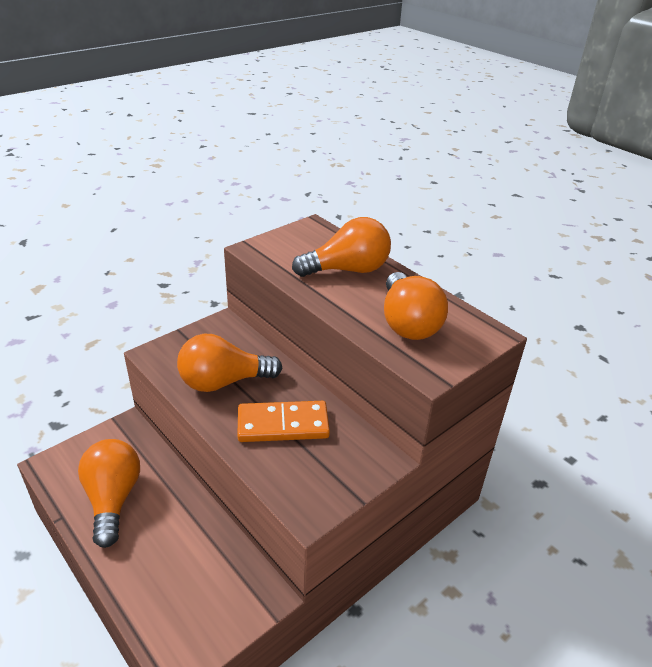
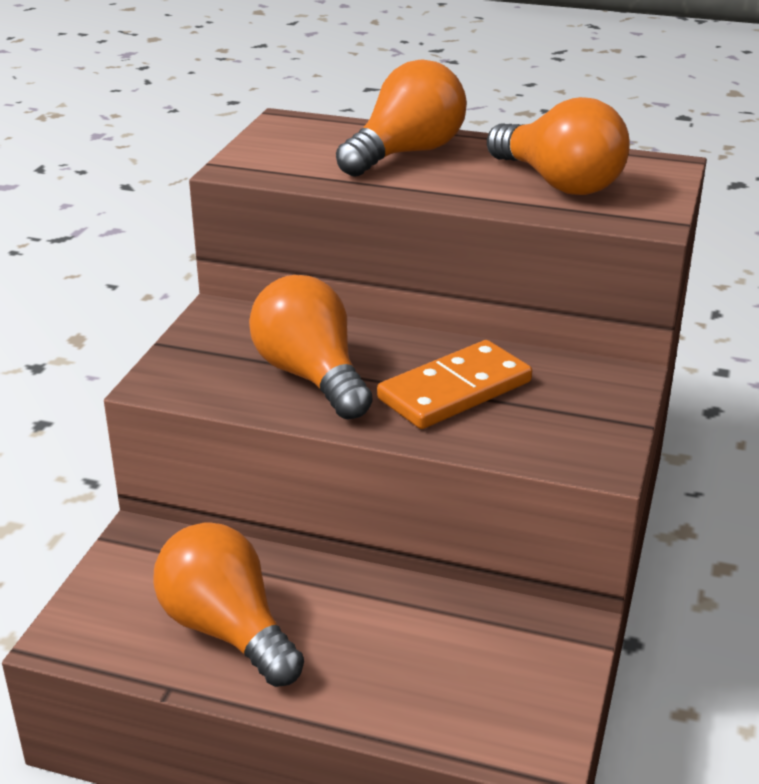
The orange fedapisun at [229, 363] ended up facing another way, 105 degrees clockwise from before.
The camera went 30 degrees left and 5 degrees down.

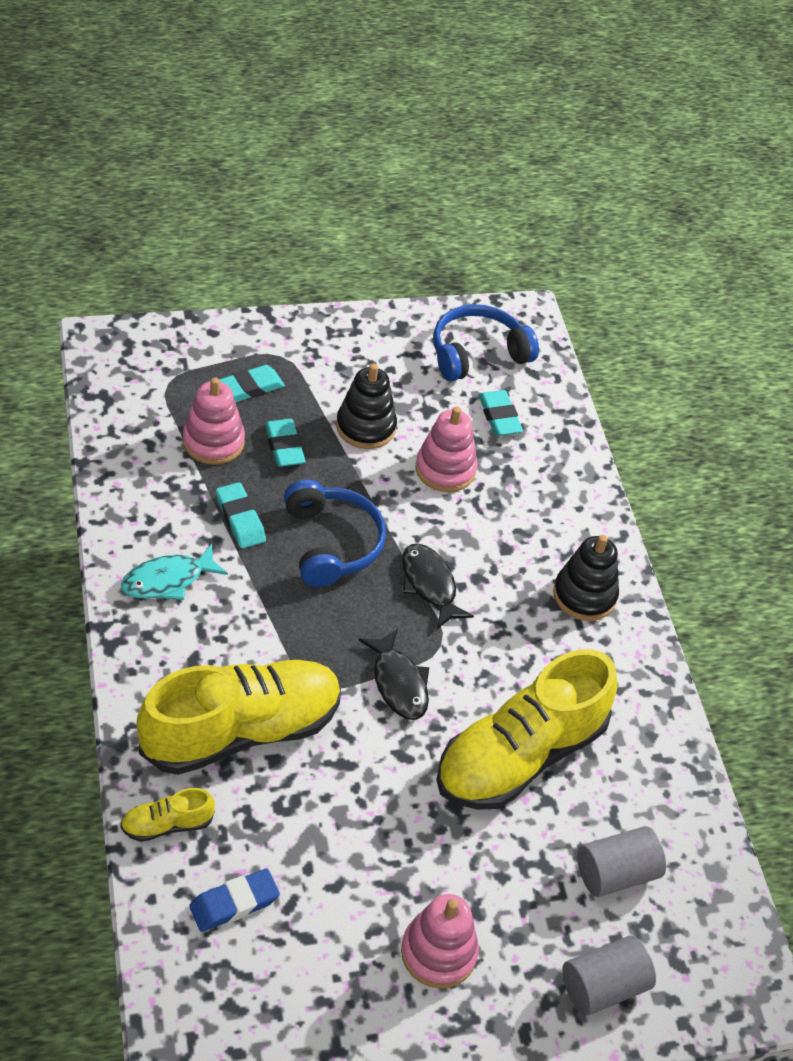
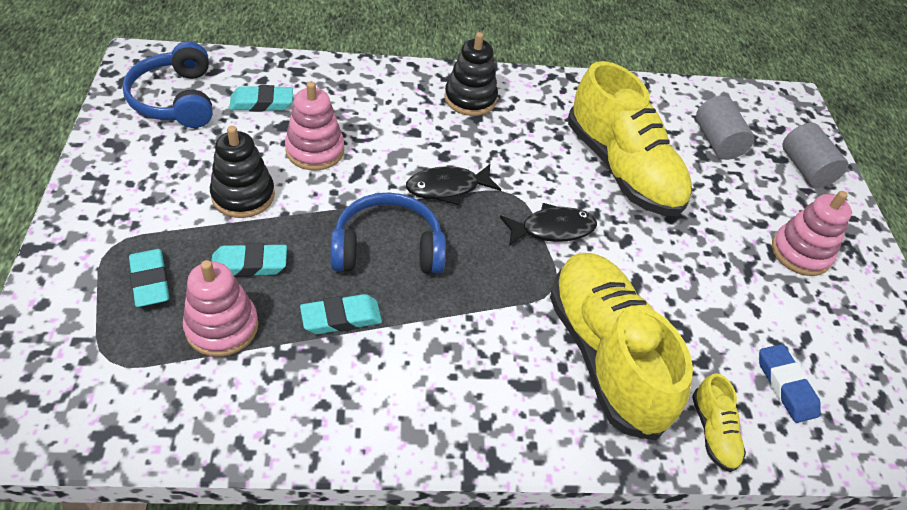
The second view lost the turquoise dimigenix at [174, 572].
The camera went 80 degrees left and 0 degrees up.

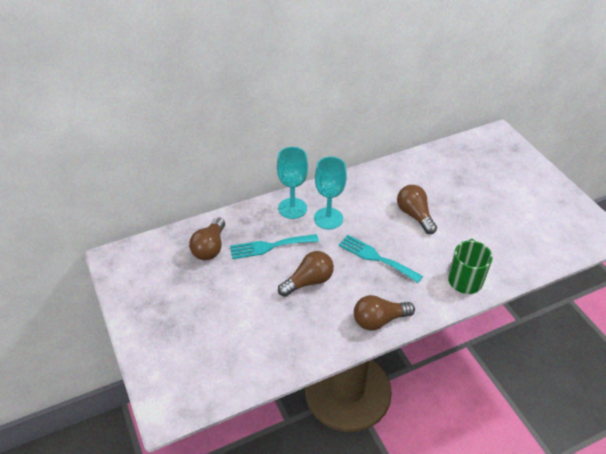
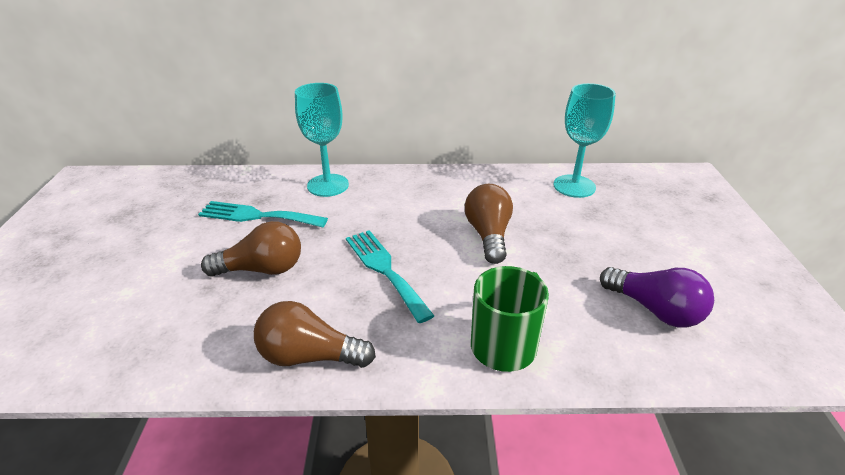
The second view lost the brown fedapisun at [207, 238].
The second view gained the purple fedapisun at [657, 297].
The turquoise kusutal ended up elsewhere, having gone from [330, 193] to [585, 140].
The camera went 25 degrees right and 10 degrees down.

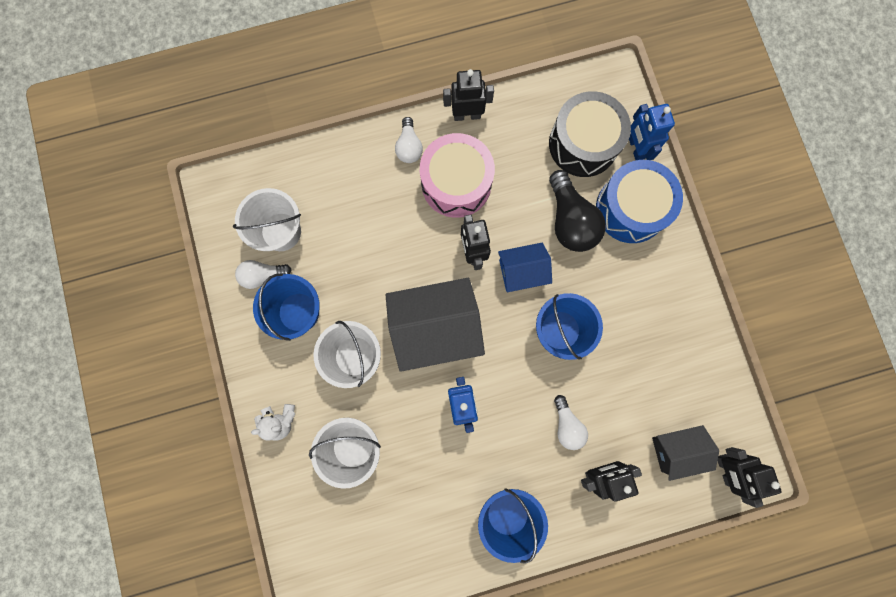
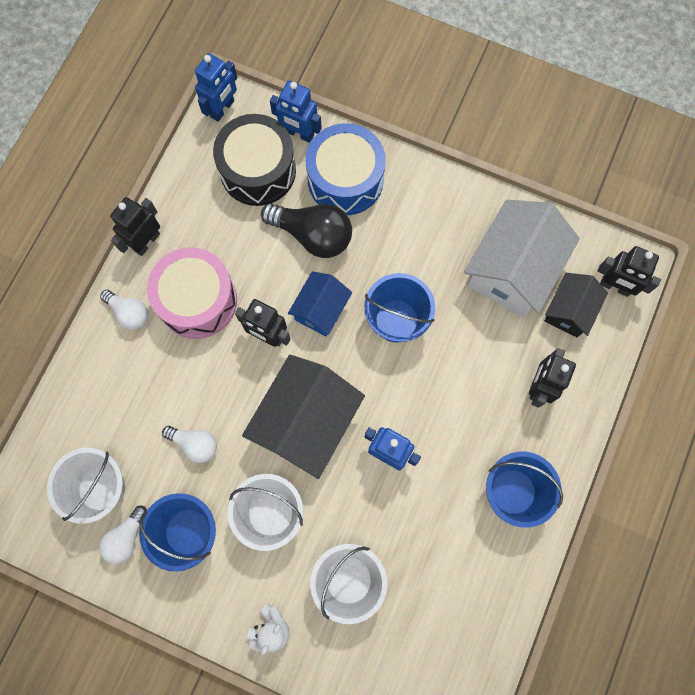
The second view gained the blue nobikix at [216, 87].
The second view gained the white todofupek at [522, 258].
The white fedapisun ended up elsewhere, having gone from [571, 422] to [189, 444].
The camera went 50 degrees left and 5 degrees down.

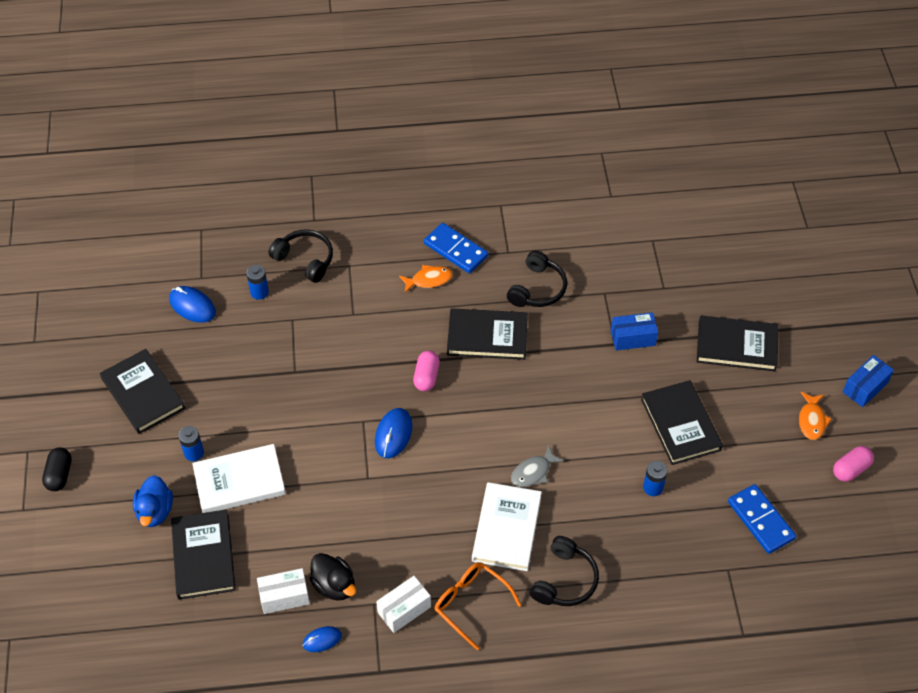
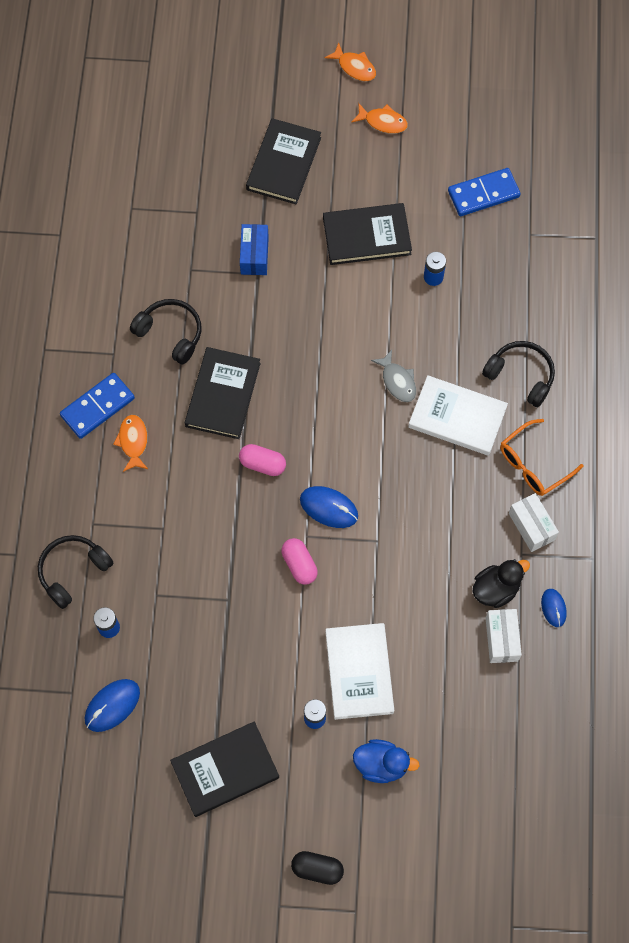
The second view lost the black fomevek at [203, 554].
The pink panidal ended up elsewhere, having gone from [853, 464] to [300, 561].
Where the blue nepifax stood at [868, 381], the orange dimigenix came to stand at [350, 62].
The camera went 80 degrees left and 15 degrees up.

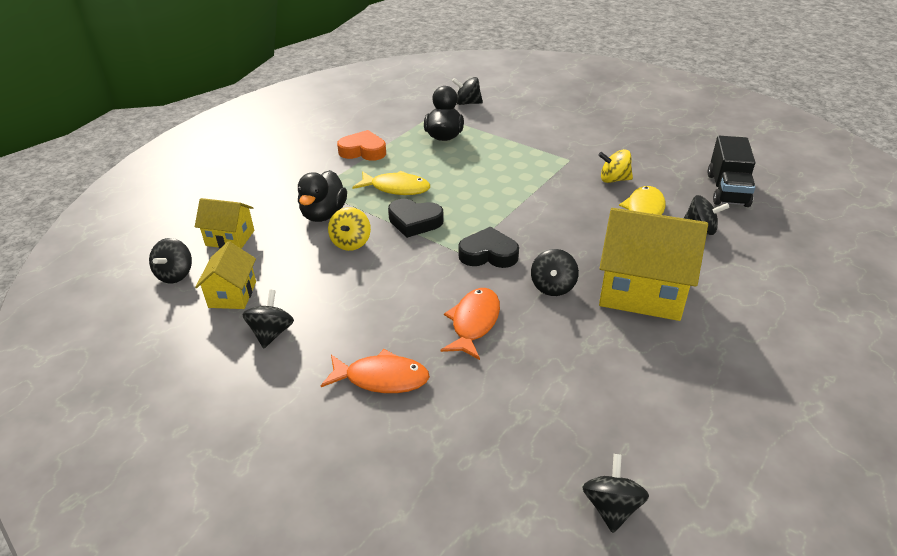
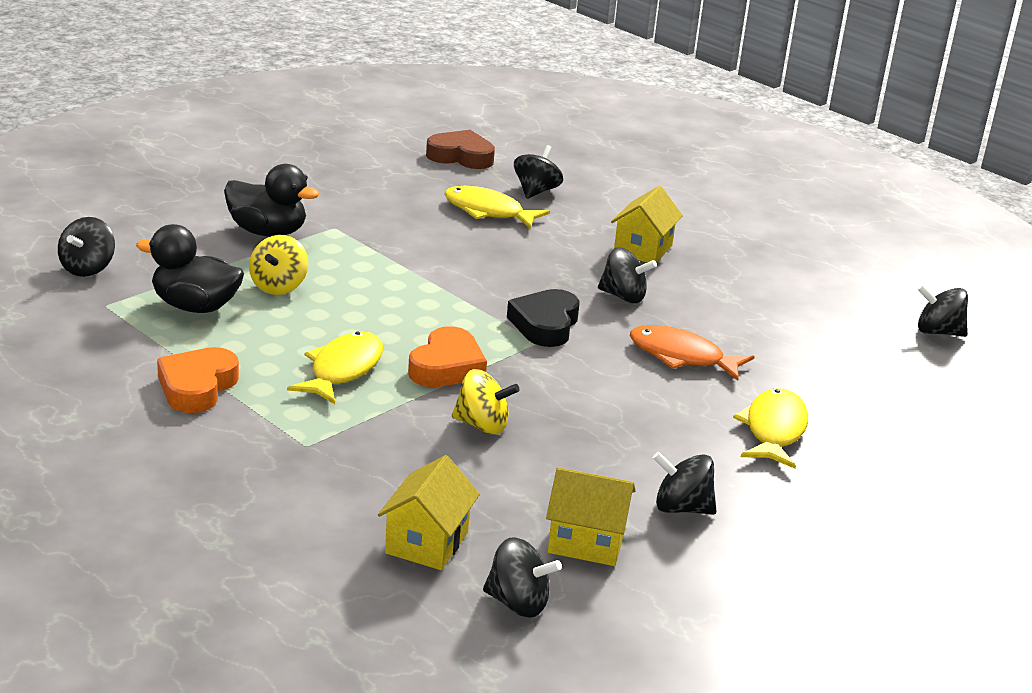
The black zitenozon ended up elsewhere, having gone from [322, 196] to [271, 200].
The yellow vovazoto ended up elsewhere, having gone from [615, 166] to [278, 265].
Where the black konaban stood at [731, 171], the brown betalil came to stand at [460, 149].
What was the orange dimigenix at [375, 371] turned into the yellow dimigenix at [770, 428].
What was the black betalil at [416, 218] turned into the orange betalil at [447, 356].
The size of the yellow todofupek at [653, 264] changed by a factor of 0.54.
The camera went 85 degrees left and 10 degrees down.

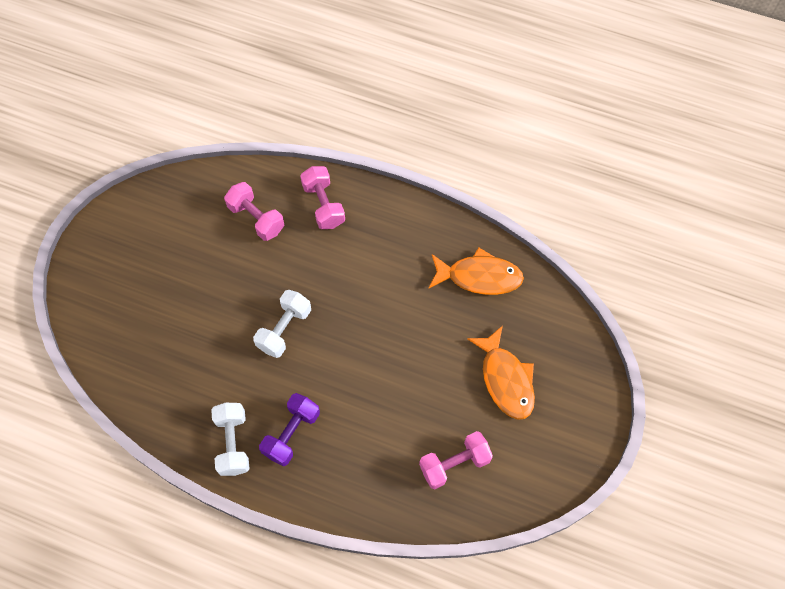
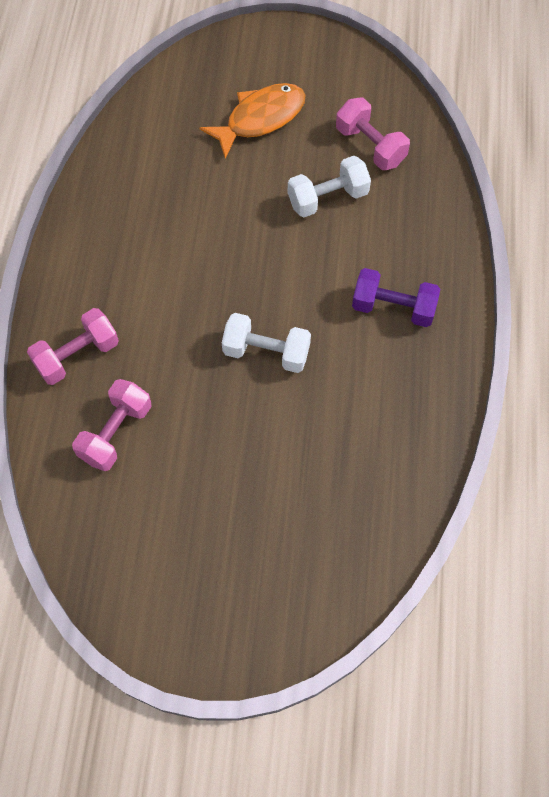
The second view lost the orange dimigenix at [476, 271].
The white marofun ended up elsewhere, having gone from [230, 439] to [329, 186].
The camera went 105 degrees left and 0 degrees up.

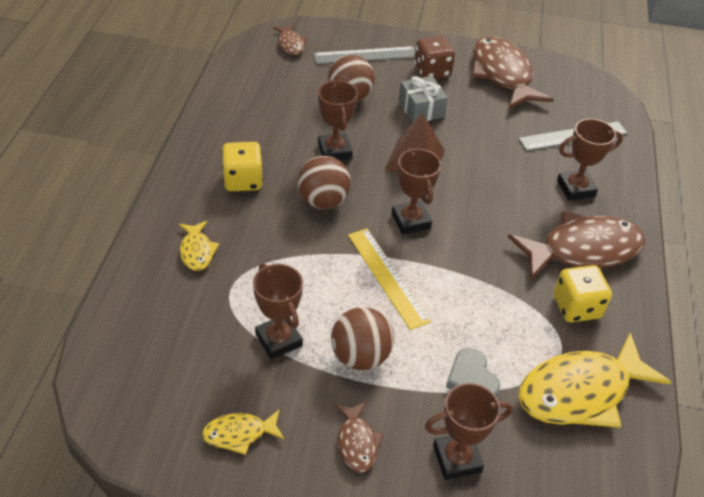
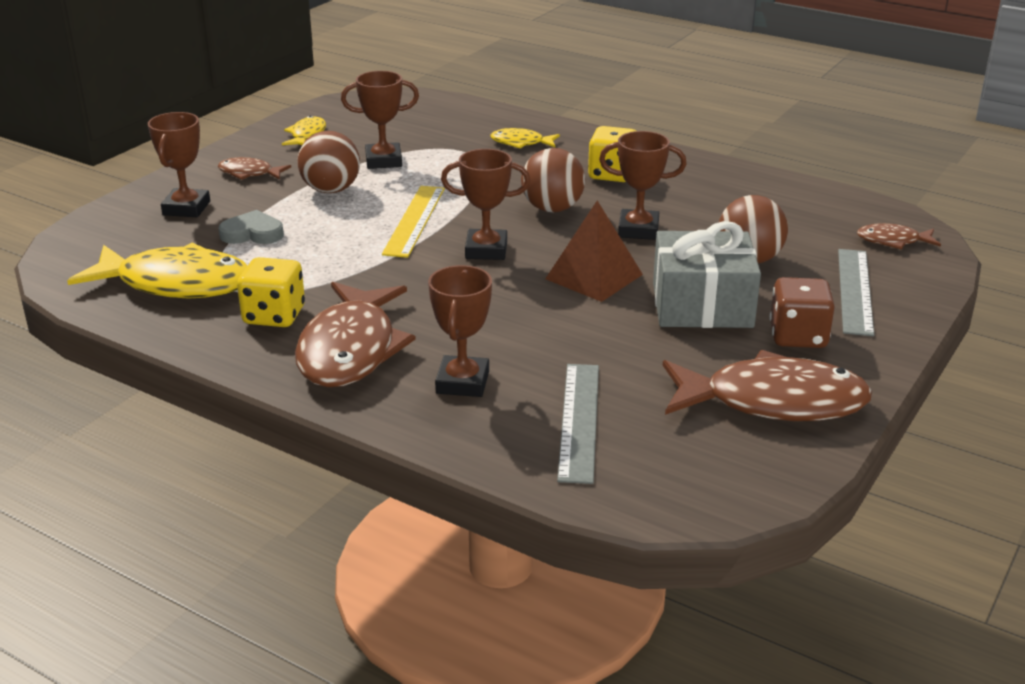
The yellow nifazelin at [389, 279] ended up facing another way, 75 degrees counterclockwise from before.
The yellow dimigenix at [594, 380] ended up facing another way, 105 degrees clockwise from before.
The size of the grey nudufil at [423, 99] changed by a factor of 1.59.
The camera went 115 degrees right and 15 degrees down.

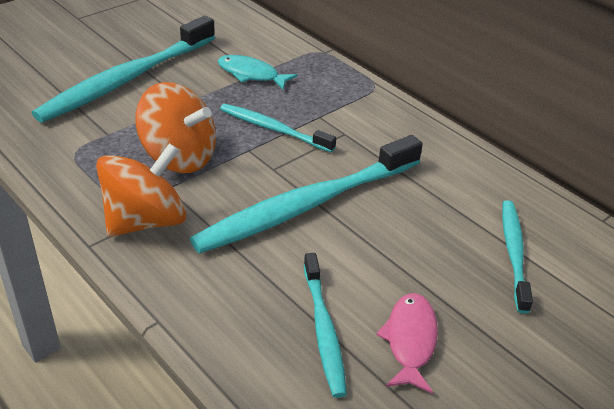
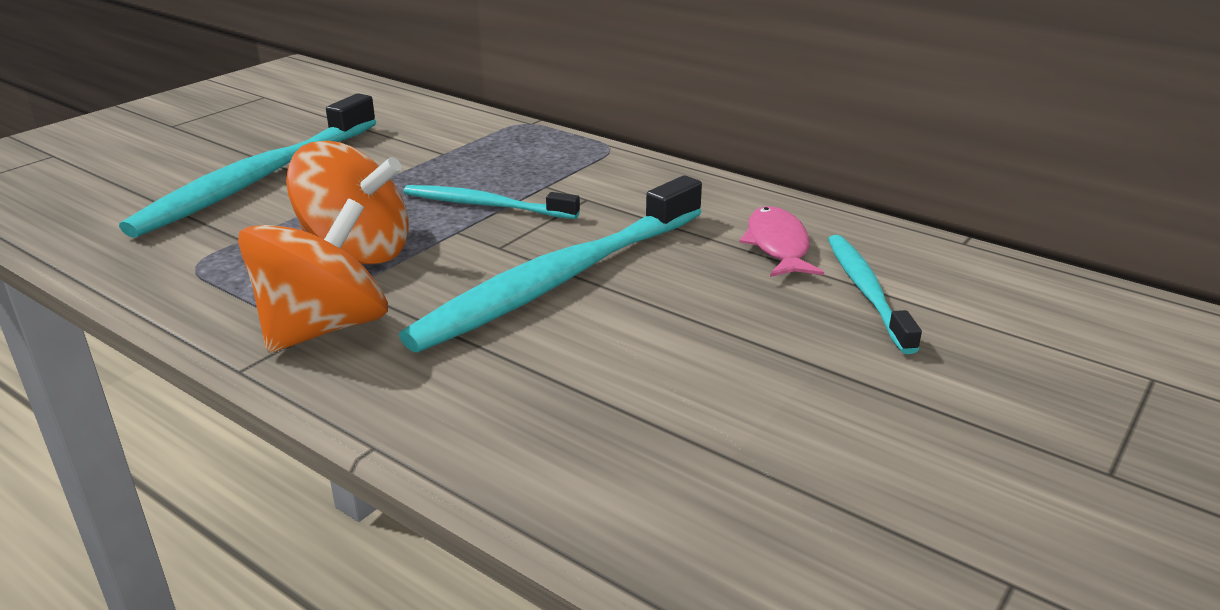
The second view lost the turquoise dimigenix at [258, 72].
The second view lost the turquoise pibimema at [325, 325].
The pink dimigenix ended up elsewhere, having gone from [407, 343] to [782, 241].
The camera went 10 degrees left and 10 degrees down.

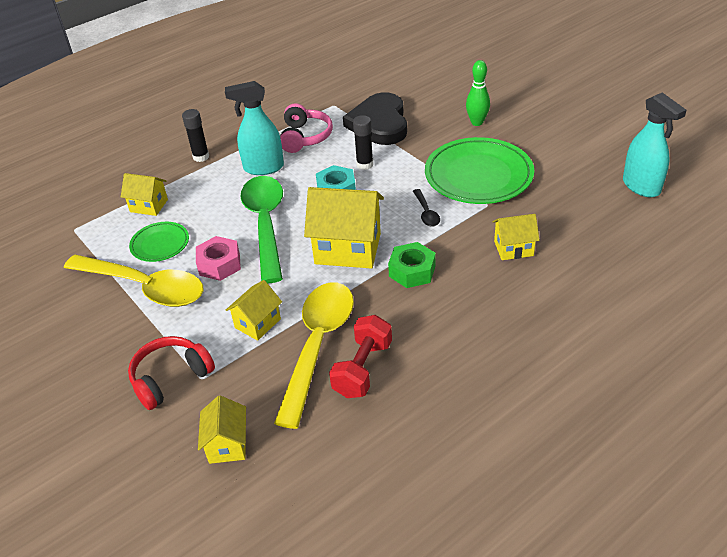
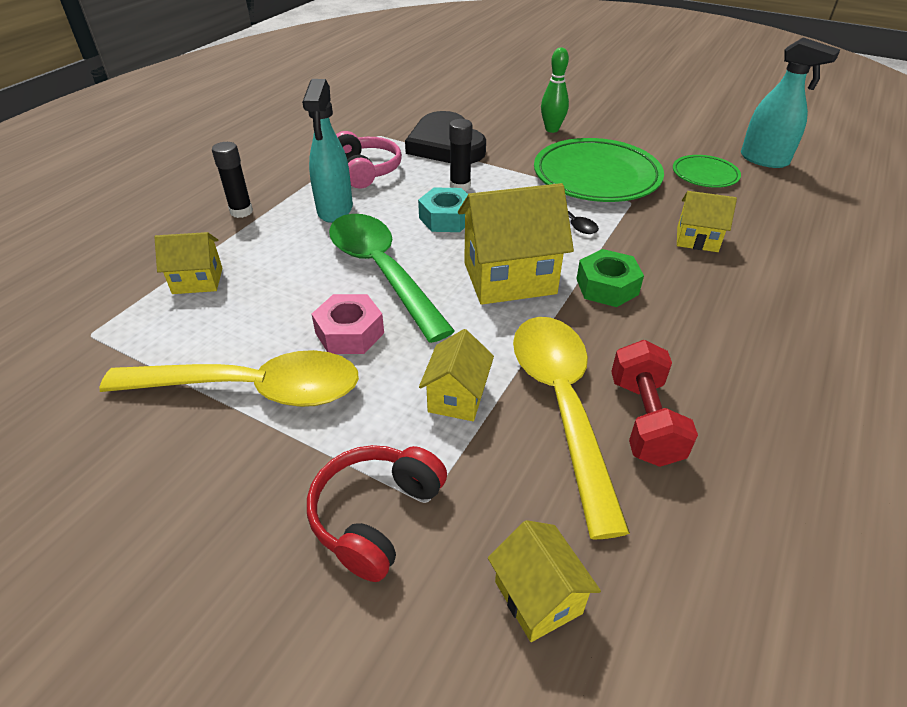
The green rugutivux ended up elsewhere, having gone from [159, 242] to [707, 171].
The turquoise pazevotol at [254, 128] ended up facing another way, 60 degrees counterclockwise from before.
The yellow todofupek at [515, 237] ended up facing another way, 45 degrees clockwise from before.
The camera went 25 degrees left and 0 degrees up.

